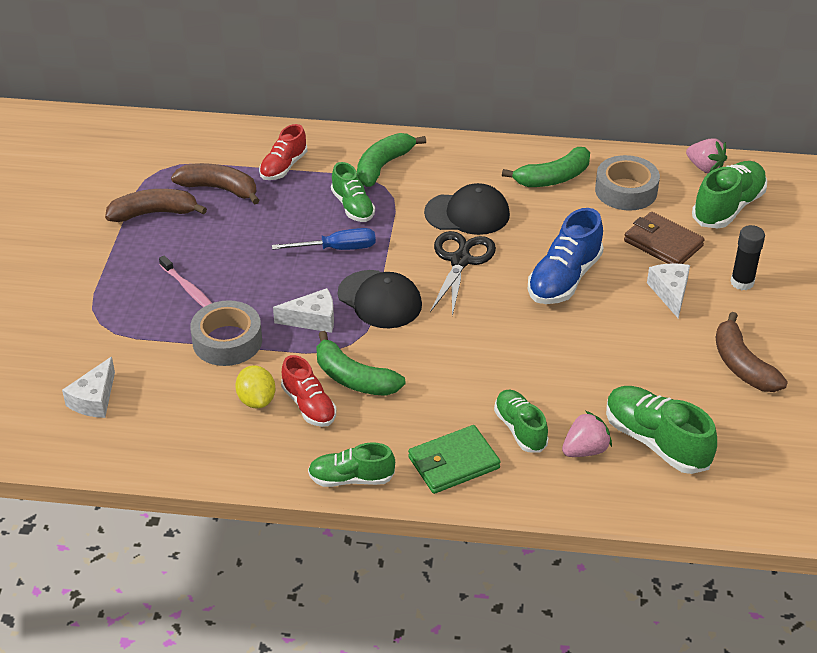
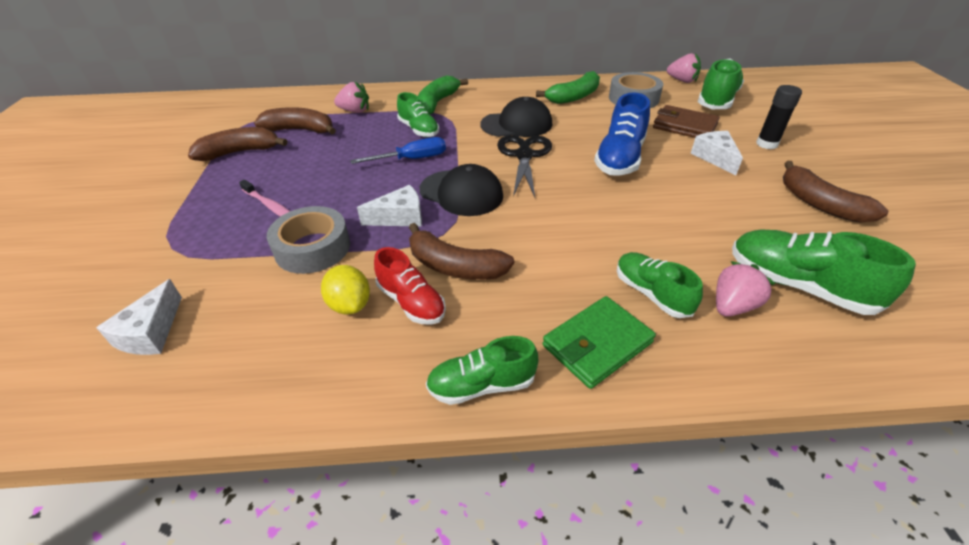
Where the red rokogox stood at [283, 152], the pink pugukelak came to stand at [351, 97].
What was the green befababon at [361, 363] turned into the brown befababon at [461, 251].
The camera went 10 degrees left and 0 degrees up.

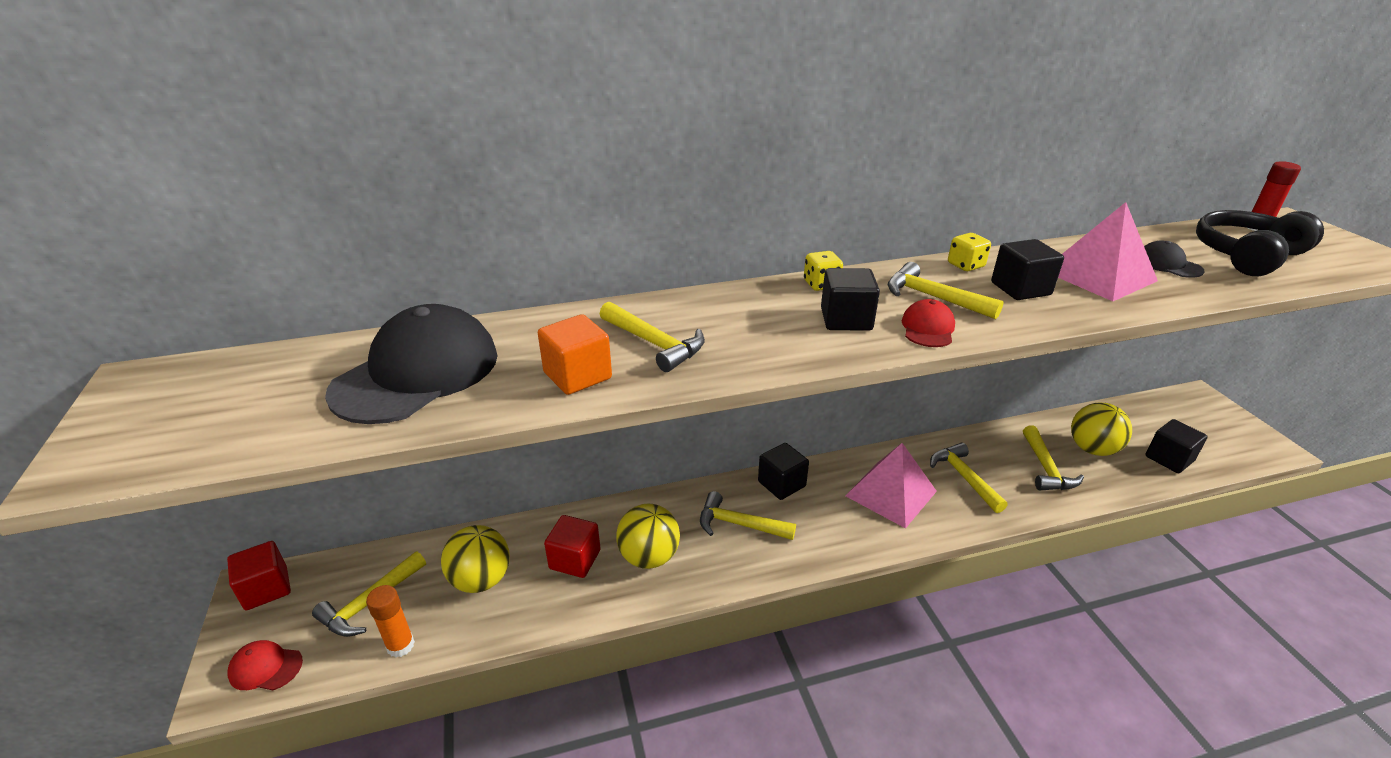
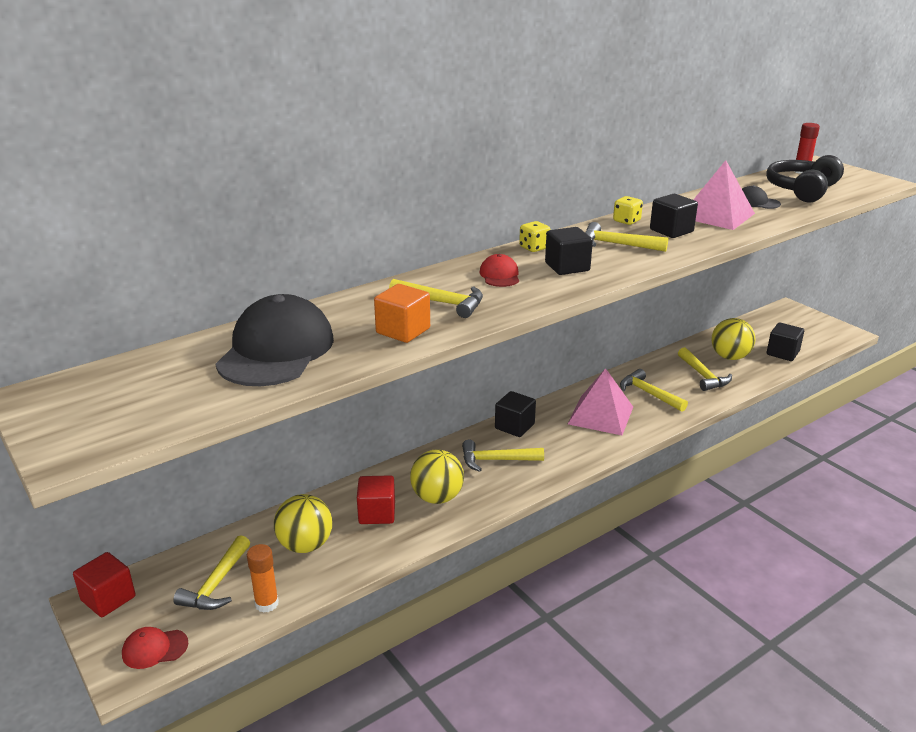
The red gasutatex ended up elsewhere, having gone from [928, 323] to [499, 270].
The camera went 20 degrees left and 5 degrees down.

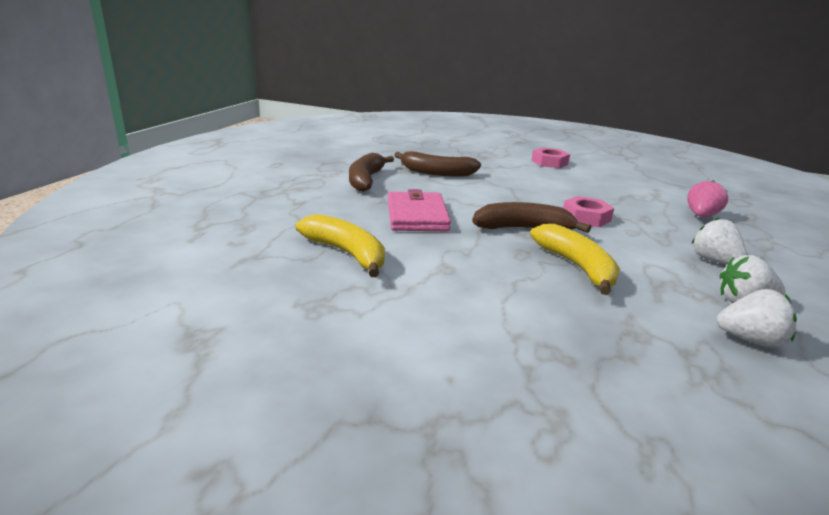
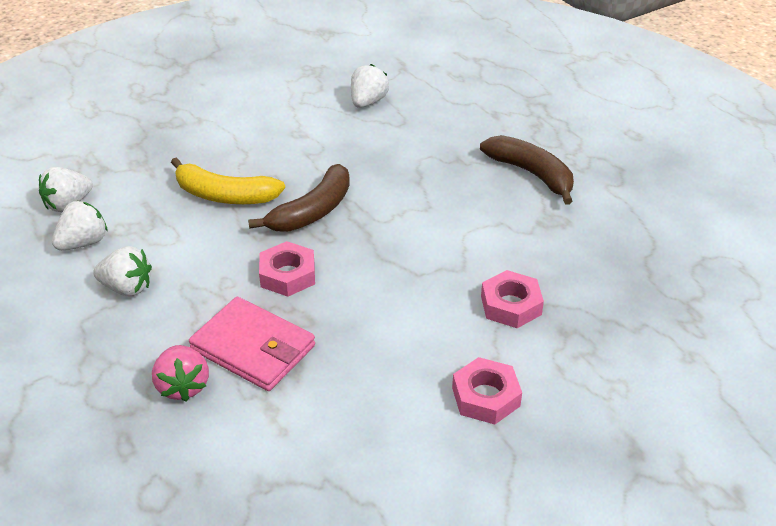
The second view lost the brown befababon at [438, 164].
The second view gained the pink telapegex at [512, 299].
The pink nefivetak ended up elsewhere, having gone from [419, 210] to [252, 344].
Where the yellow befababon stood at [340, 245], the white pugukelak came to stand at [370, 86].
The camera went 130 degrees right and 15 degrees up.

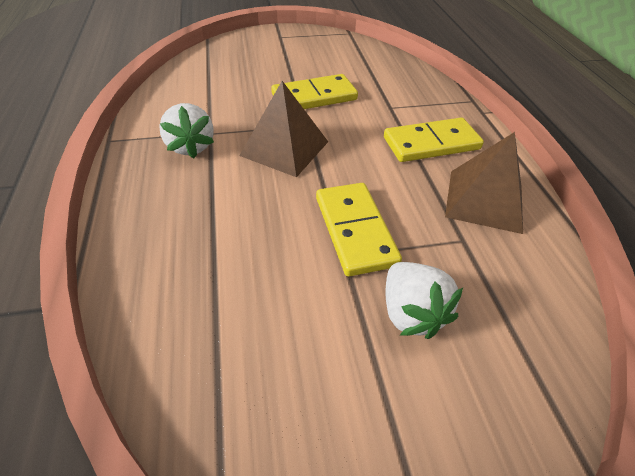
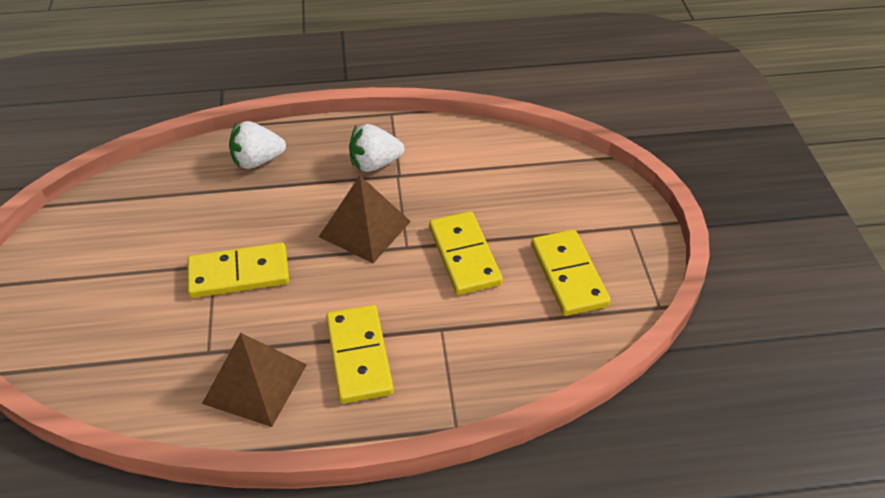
The second view gained the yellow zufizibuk at [571, 273].
The white pugukelak ended up elsewhere, having gone from [424, 300] to [257, 145].
The camera went 95 degrees right and 0 degrees up.

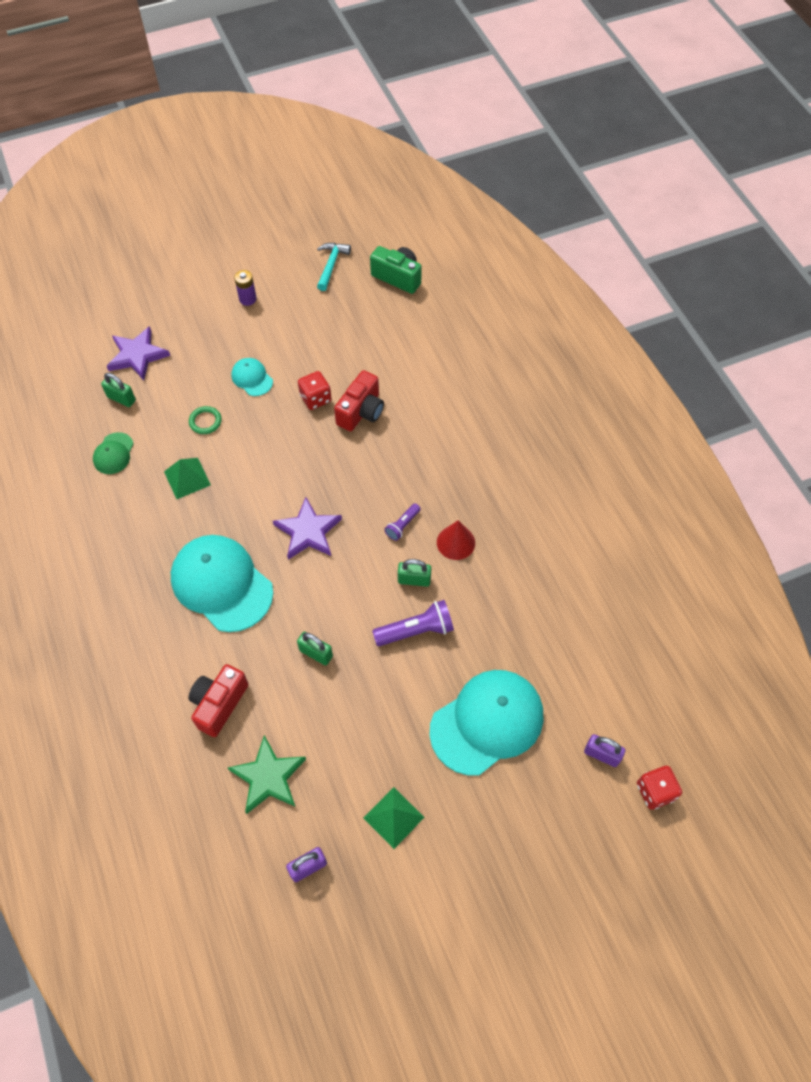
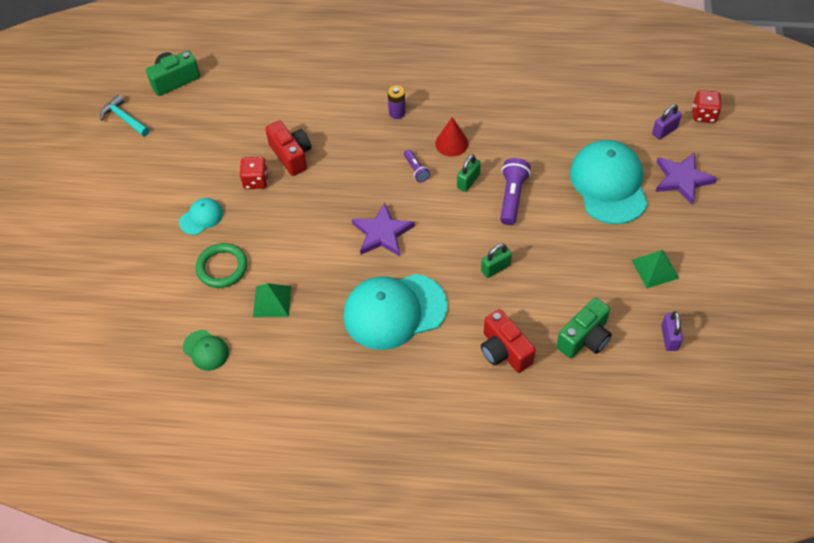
The second view lost the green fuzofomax at [118, 390].
The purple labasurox ended up elsewhere, having gone from [138, 353] to [686, 178].
The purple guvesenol ended up elsewhere, having gone from [245, 288] to [397, 102].
Where the green labasurox stood at [267, 774], the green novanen came to stand at [584, 327].
The turquoise gasutatex at [252, 377] ended up facing another way, 150 degrees clockwise from before.
The size of the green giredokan at [205, 420] changed by a factor of 1.59.
The camera went 60 degrees left and 5 degrees down.

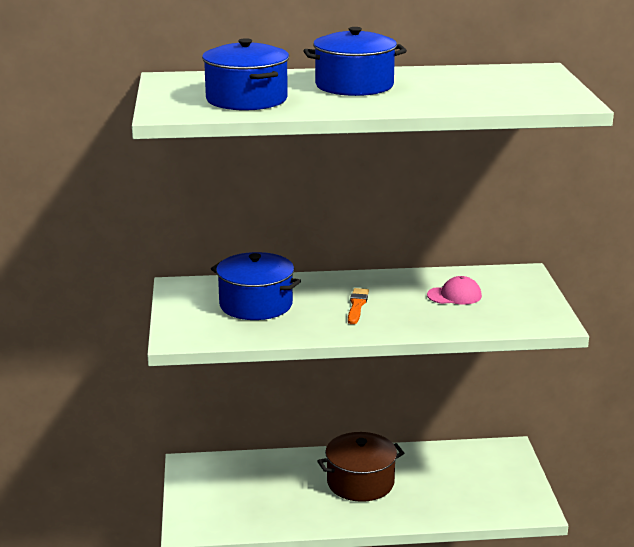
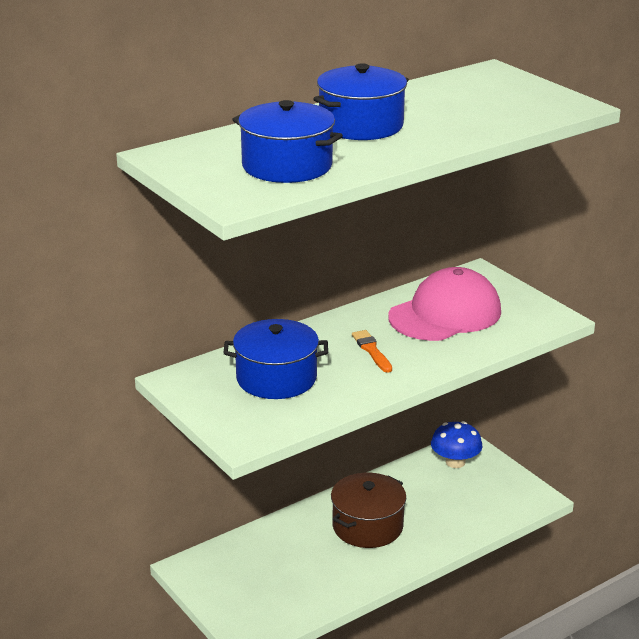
The second view gained the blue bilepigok at [457, 444].
The size of the pink gasutatex at [454, 290] changed by a factor of 2.14.
The camera went 30 degrees left and 5 degrees up.

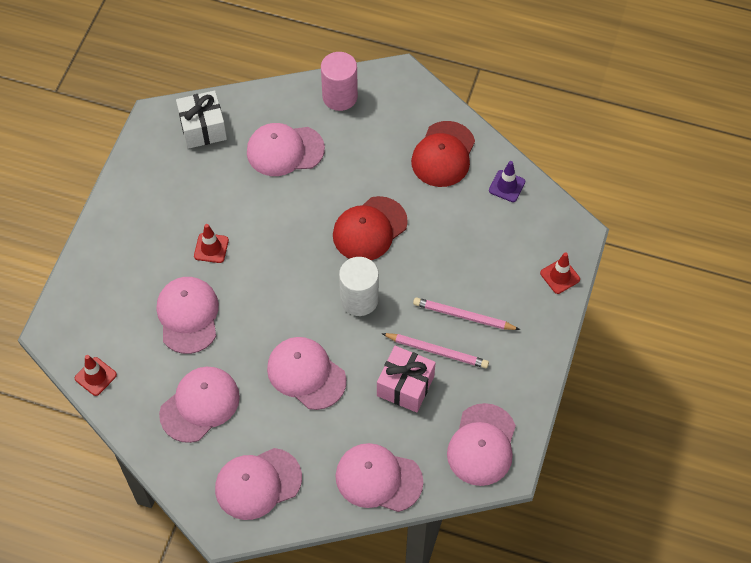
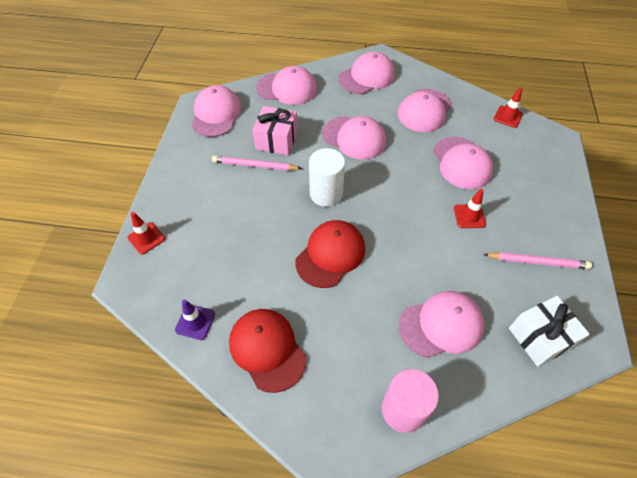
The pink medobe ended up elsewhere, having gone from [466, 313] to [537, 260].
The red gasutatex at [443, 154] ended up facing another way, 45 degrees counterclockwise from before.
The camera went 170 degrees right and 5 degrees down.

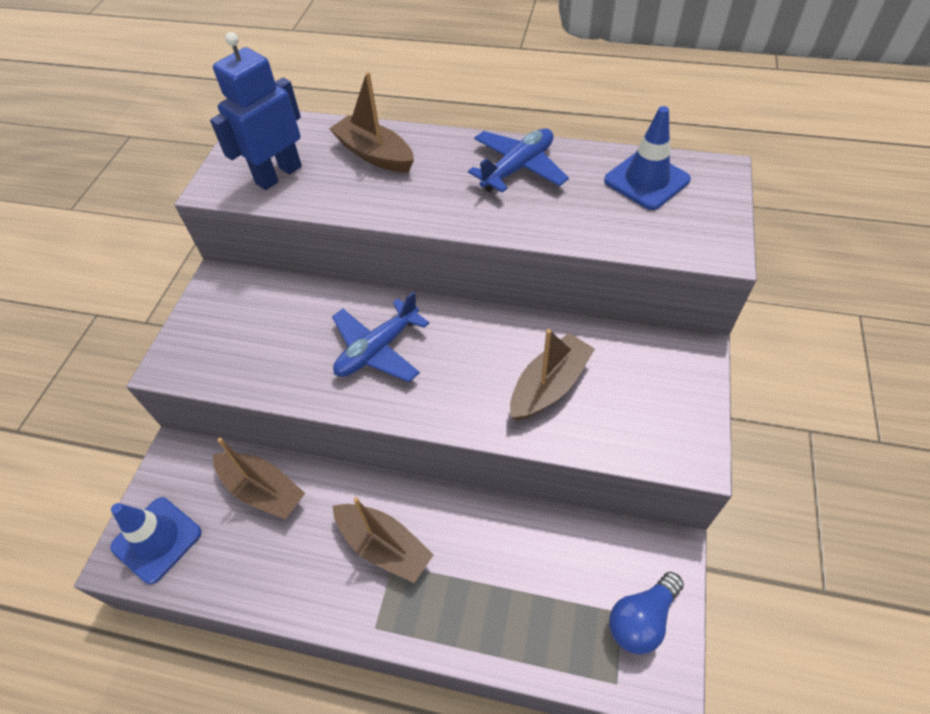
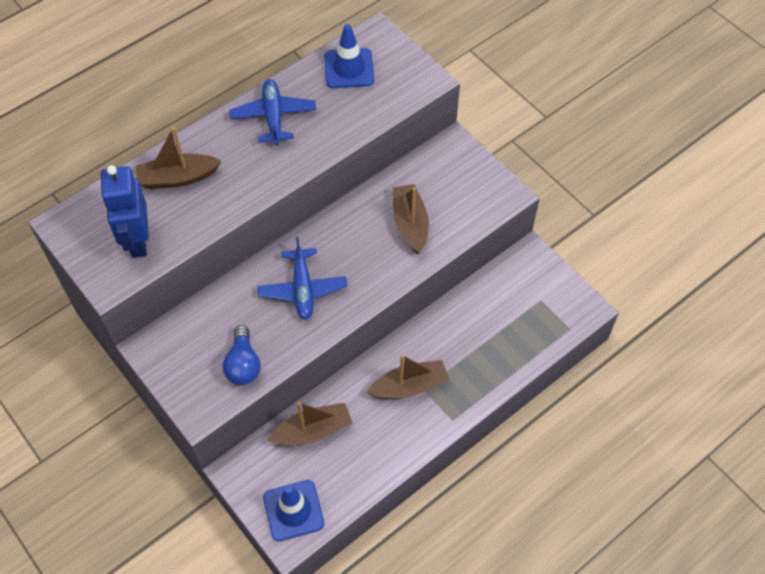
The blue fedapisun ended up elsewhere, having gone from [646, 613] to [242, 355].
The camera went 55 degrees left and 5 degrees up.

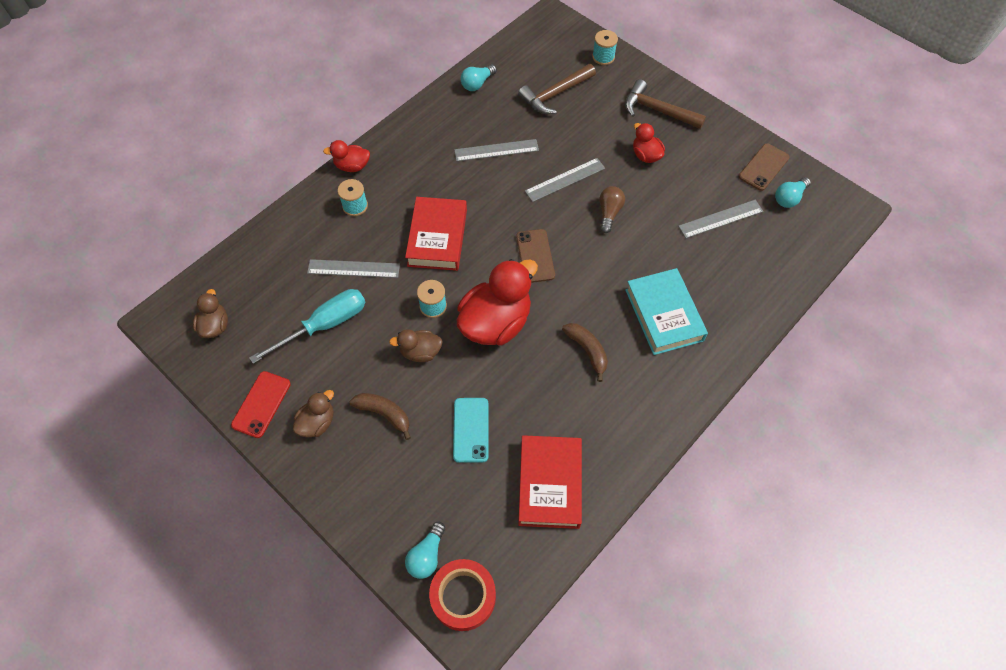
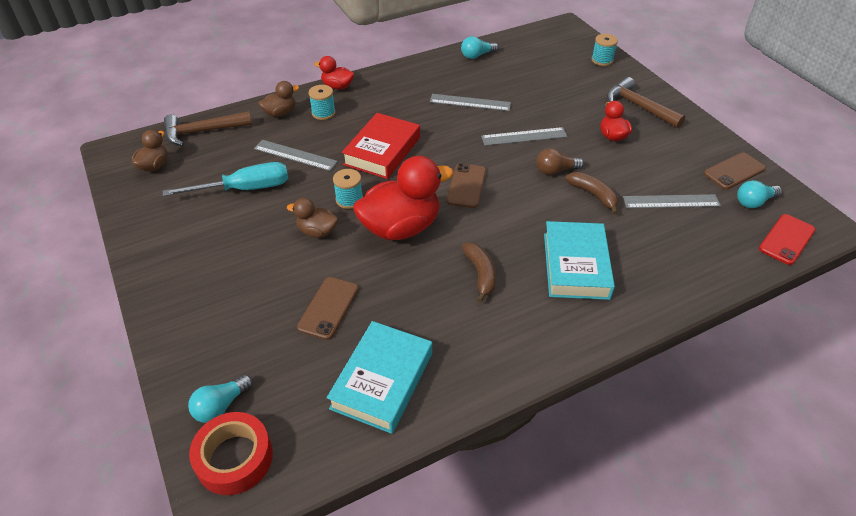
The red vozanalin ended up elsewhere, having gone from [261, 404] to [787, 239].
The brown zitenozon ended up elsewhere, having gone from [313, 414] to [278, 99].
The brown befababon ended up elsewhere, having gone from [380, 416] to [591, 193].
The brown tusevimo ended up elsewhere, having gone from [557, 89] to [208, 128].
What was the turquoise vozanalin at [471, 430] turned into the brown vozanalin at [328, 308].
What was the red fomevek at [550, 482] turned into the turquoise fomevek at [379, 377].
The brown fedapisun at [612, 209] ended up facing another way, 135 degrees counterclockwise from before.
The camera went 20 degrees right and 15 degrees down.

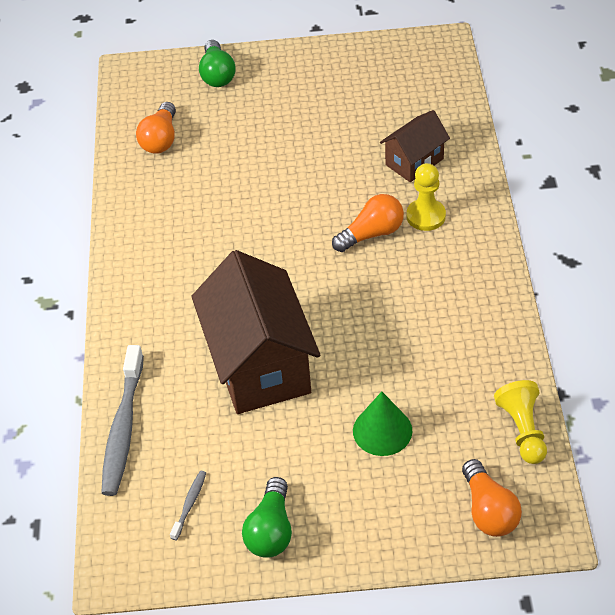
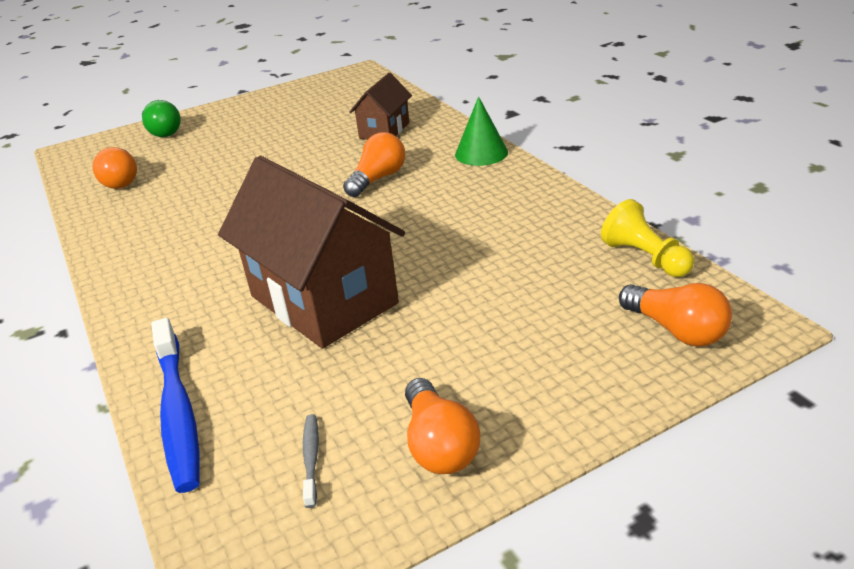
The second view lost the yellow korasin at [426, 197].
The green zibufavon ended up elsewhere, having gone from [382, 423] to [481, 131].
What was the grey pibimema at [122, 420] turned into the blue pibimema at [175, 405].
What was the green fedapisun at [267, 517] turned into the orange fedapisun at [442, 426].
The camera went 25 degrees left and 15 degrees down.

